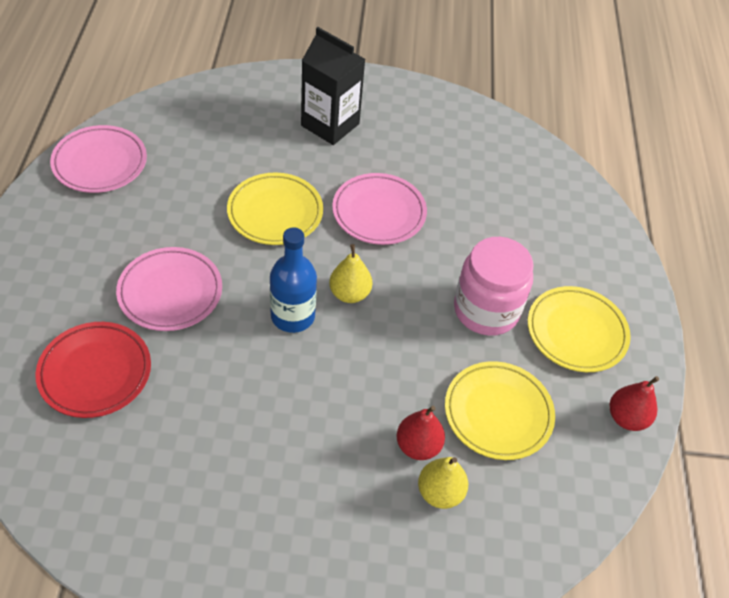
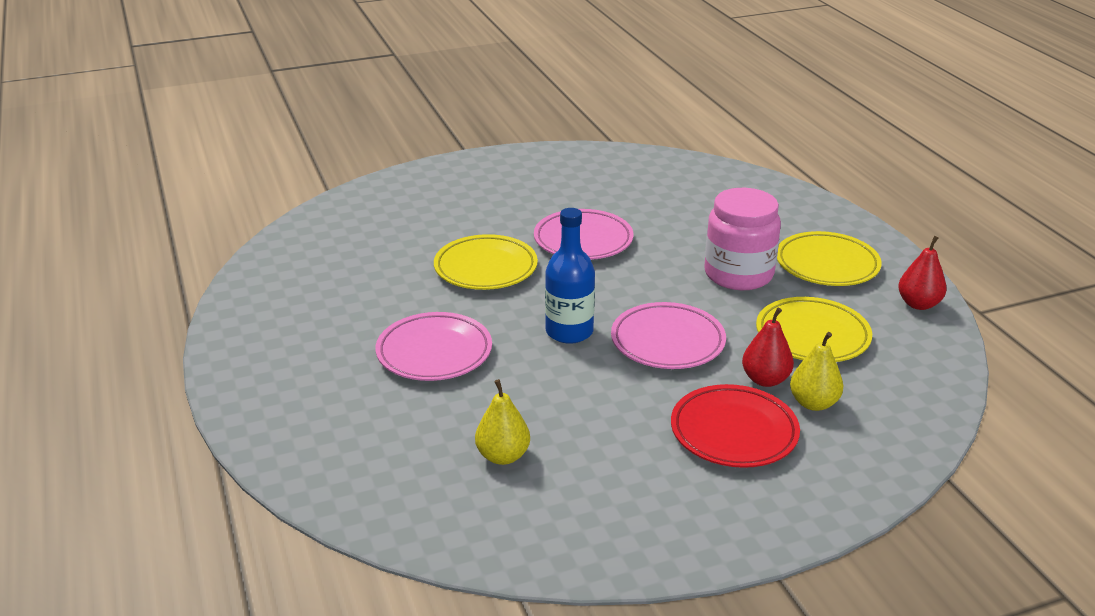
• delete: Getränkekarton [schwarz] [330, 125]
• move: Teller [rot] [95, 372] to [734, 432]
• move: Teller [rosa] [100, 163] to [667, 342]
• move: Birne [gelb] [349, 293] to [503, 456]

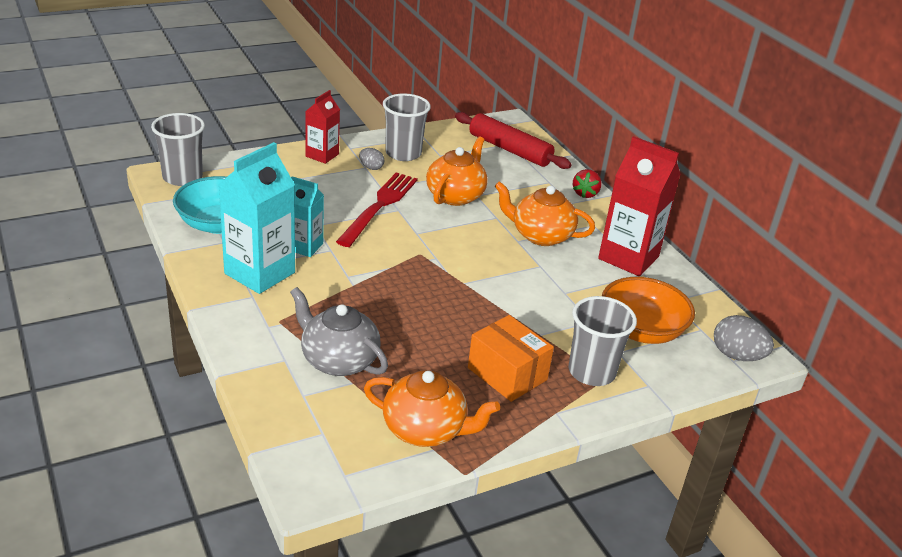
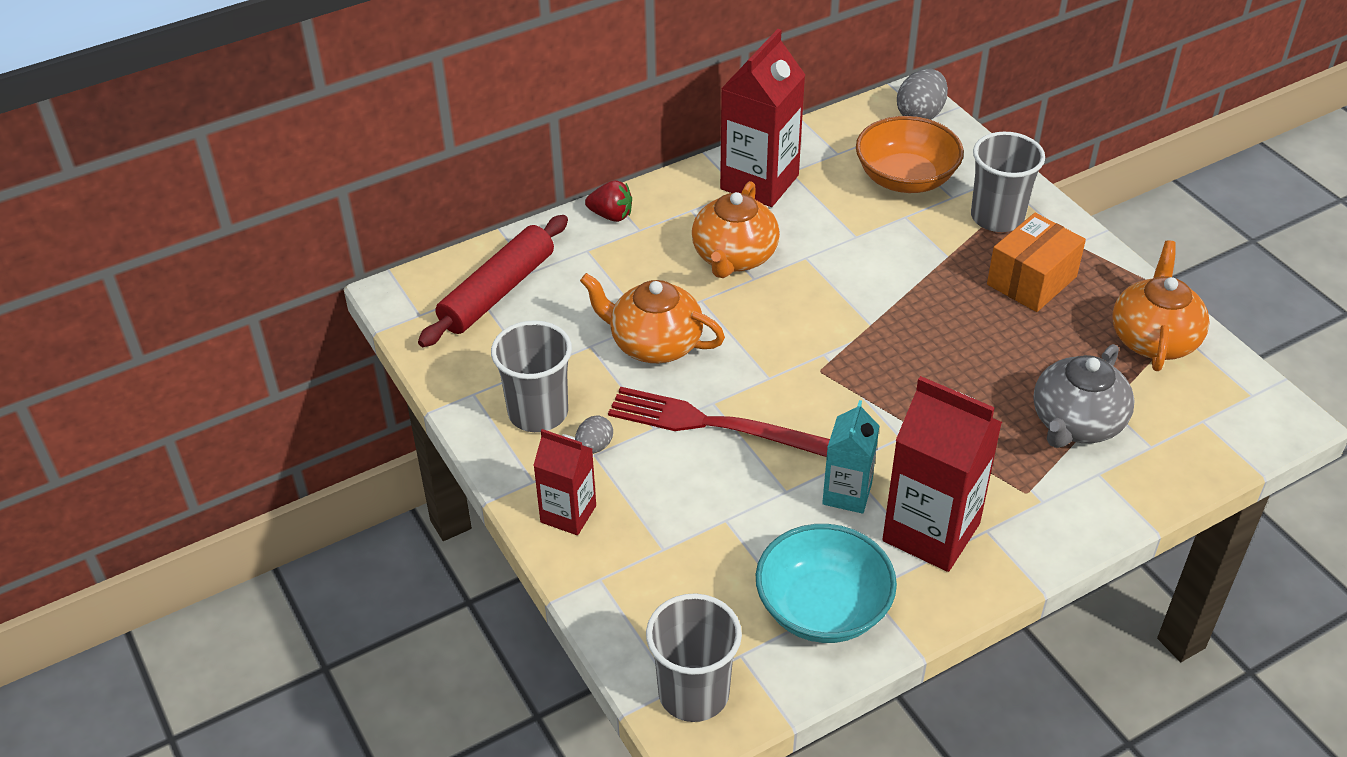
• recolor: Getränkekarton [türkis] [259, 273] to Getränkekarton [rot] [931, 532]

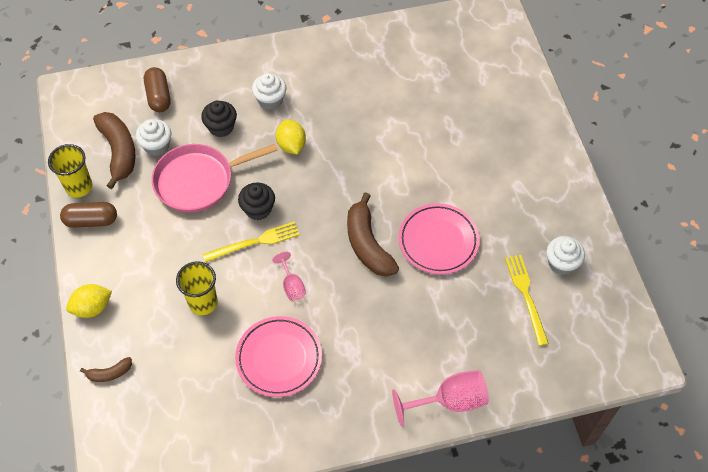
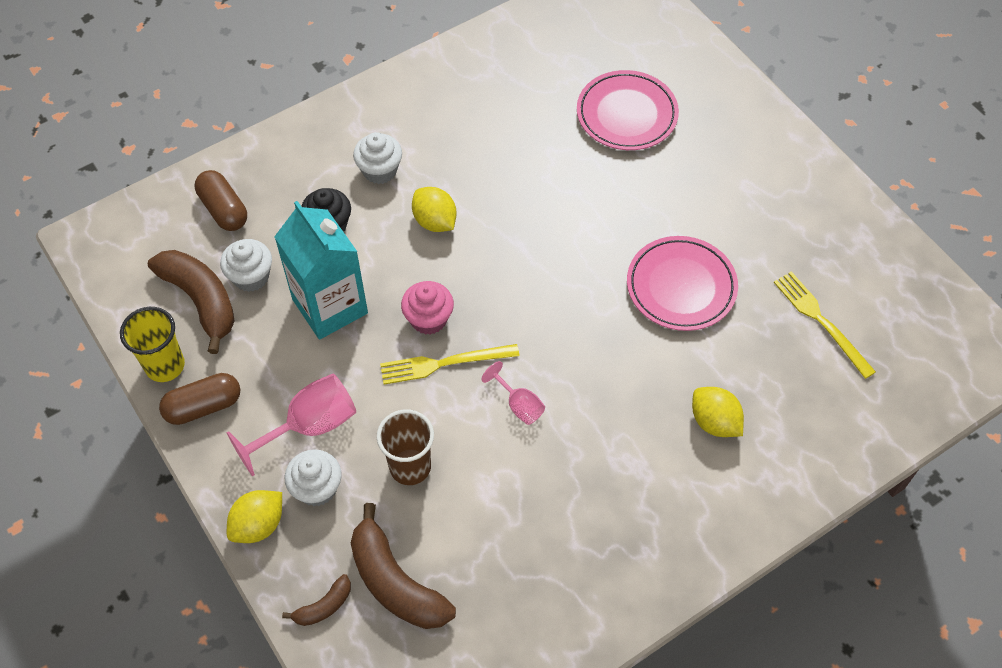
• insert: Zitrone [gelb] [714, 422]
• move: Teller [rosa] [279, 358] to [626, 114]
• move: Banane [braun] [367, 244] to [395, 582]
• move: Kelch [rosa] [450, 401] to [309, 426]
• move: Muffin [weiß] [561, 263] to [317, 488]
• replace: Pfanne [rosa] [198, 181] to Getränkekarton [türkis] [330, 306]
• recolor: Becher [gelb] [203, 303] to Becher [braun] [410, 467]
• recolor: Muffin [schwarz] [258, 209] to Muffin [rosa] [428, 319]
• rotate: Gabel [gelb] [255, 242] = [444, 363] 150 degrees counterclockwise

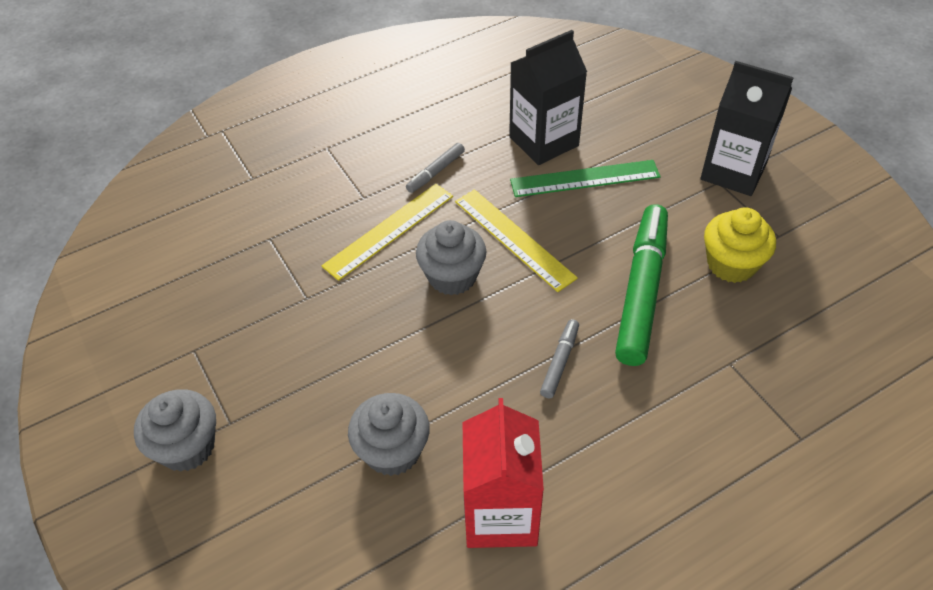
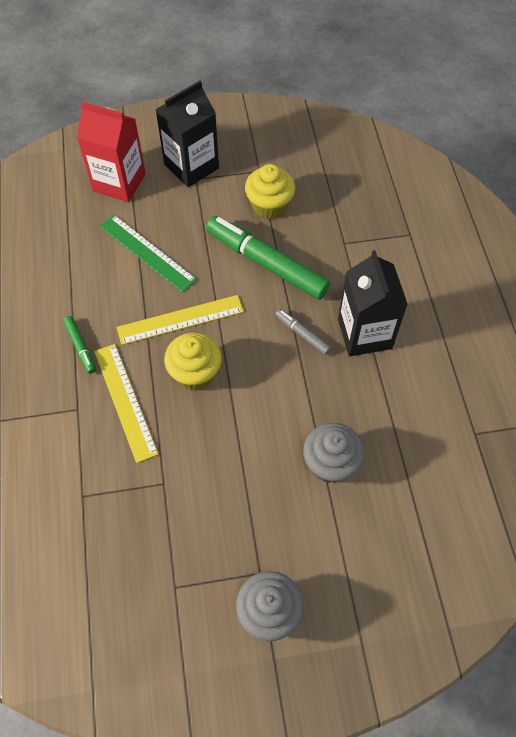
• move: Getränkekarton [rot] [500, 514] to [119, 182]
• move: Getränkekarton [schwarz] [544, 141] to [364, 333]
• recolor: Filzstift [grau] [436, 172] to Filzstift [grün] [81, 347]
• recolor: Muffin [grau] [452, 276] to Muffin [gelb] [195, 373]
• rotate: Lineal [grün] [585, 178] = [147, 252] 60 degrees counterclockwise

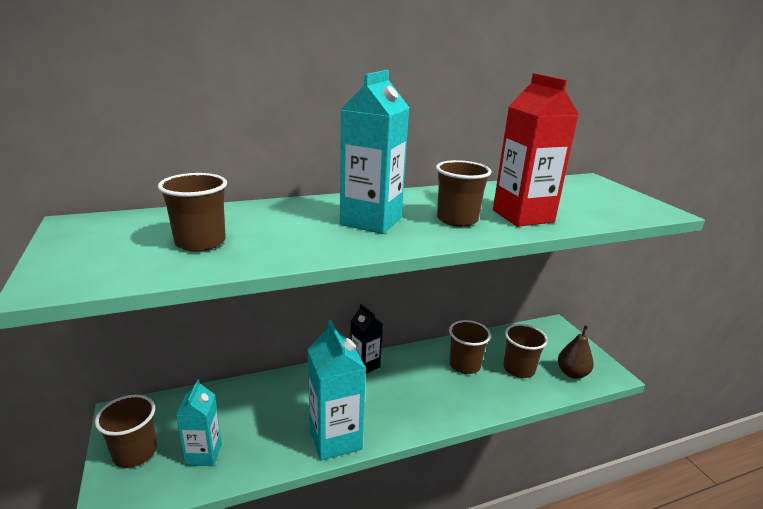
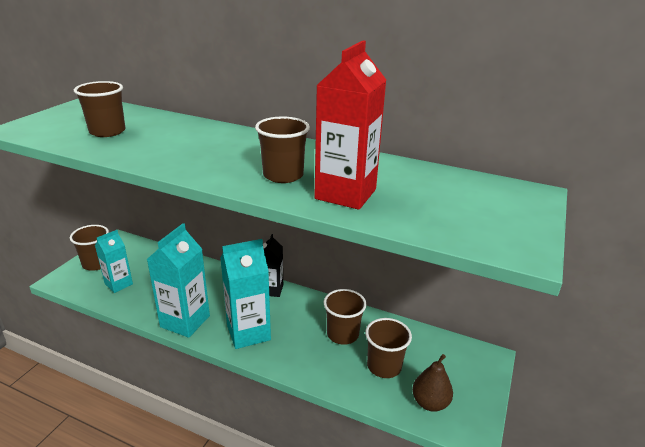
• move: Getränkekarton [türkis] [371, 221] to [248, 332]

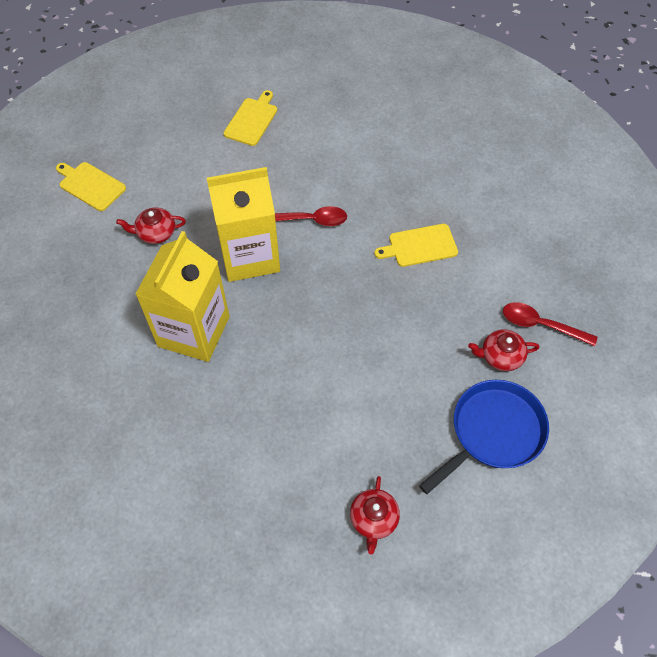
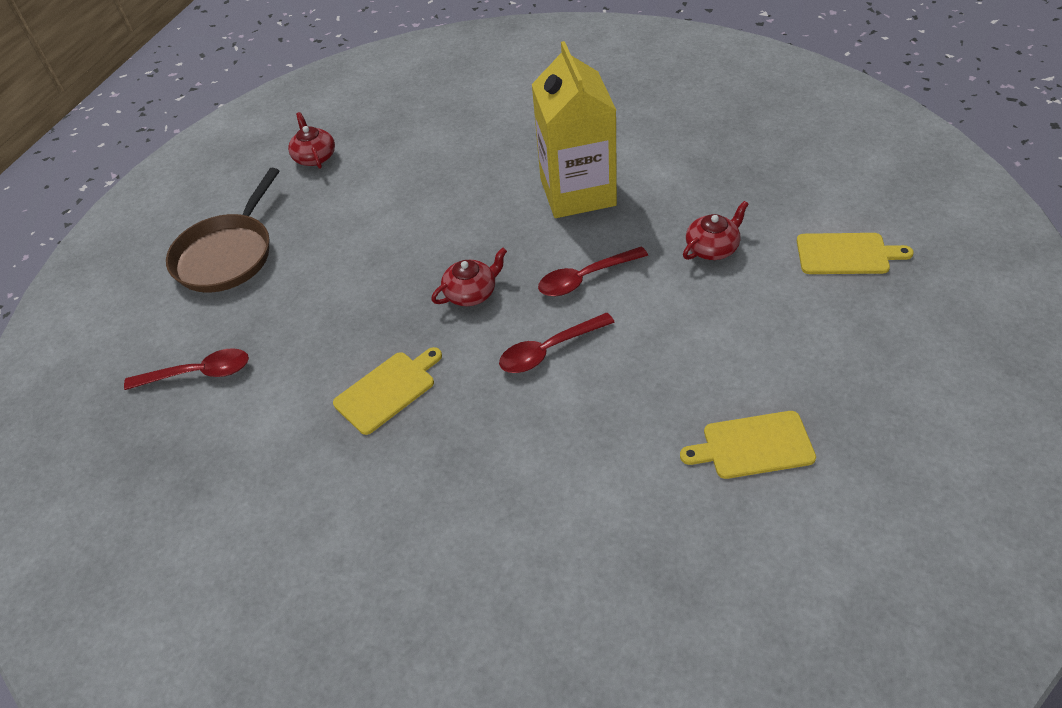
• move: Teekanne [rot] [500, 356] to [471, 293]
• replace: Getränkekarton [gelb] [249, 256] to Löffel [rot] [585, 278]
• recolor: Pfanne [blau] [493, 432] to Pfanne [braun] [227, 255]
• rotate: Schneidebrett [gelb] [252, 120] = [753, 446] 90 degrees clockwise

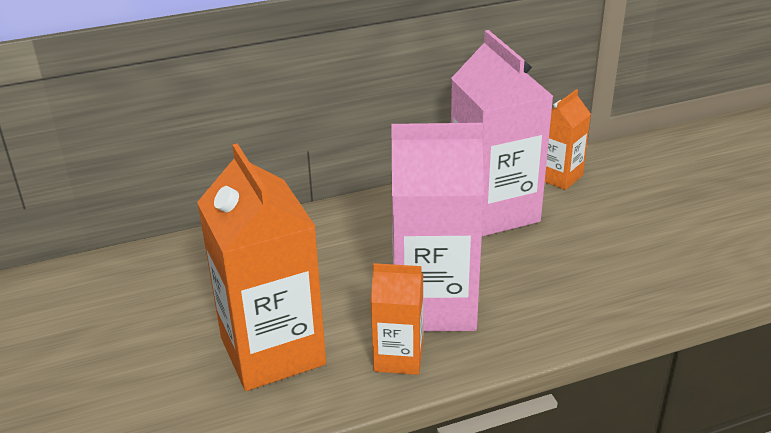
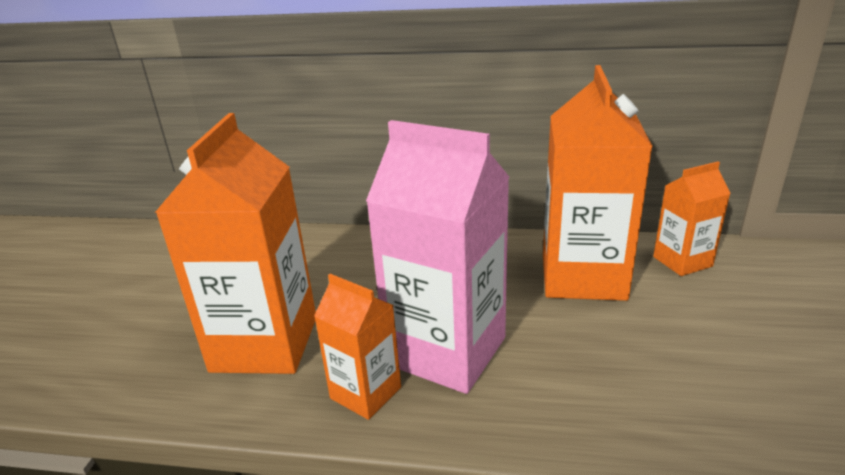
• recolor: Getränkekarton [rosa] [494, 211] to Getränkekarton [orange] [582, 277]

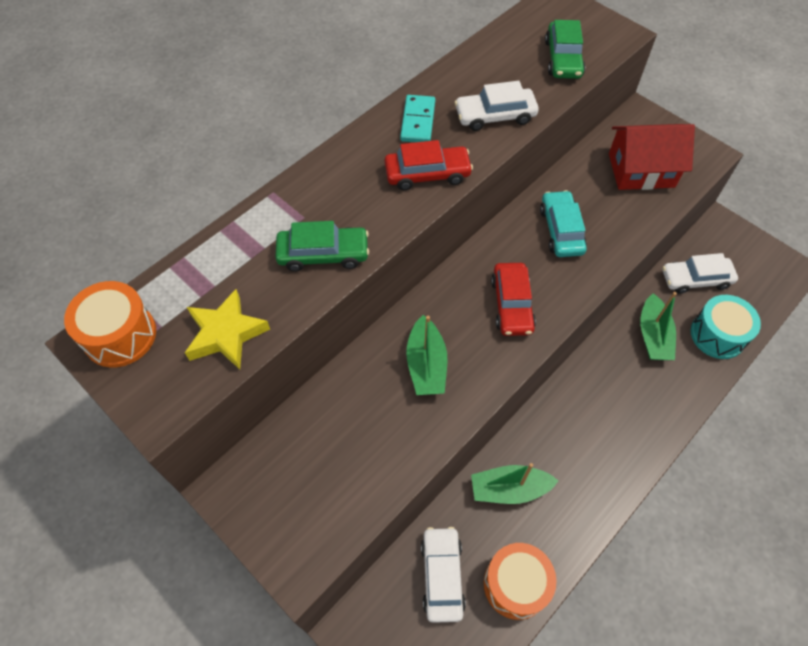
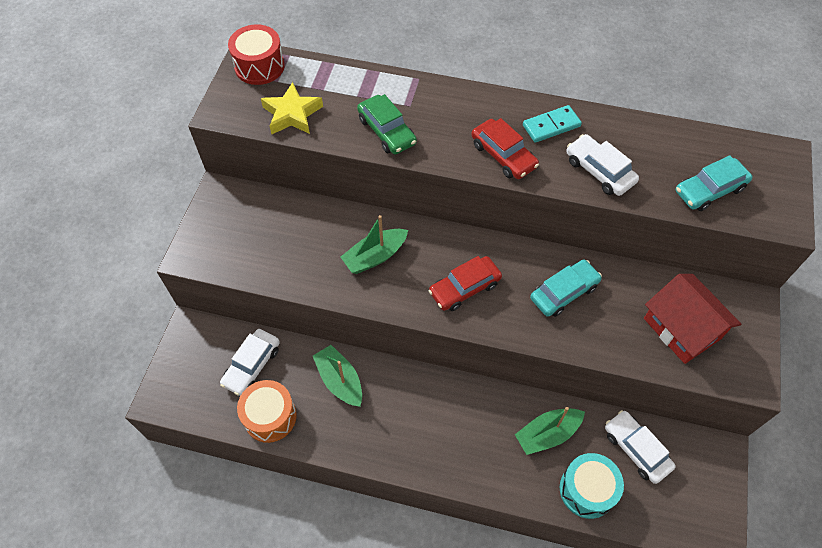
• recolor: Trommel [orange] [120, 335] to Trommel [rot] [259, 66]
• recolor: Auto [grün] [563, 59] to Auto [türkis] [709, 190]
• rotate: Auto [weiß] [442, 576] = [252, 365] 150 degrees clockwise

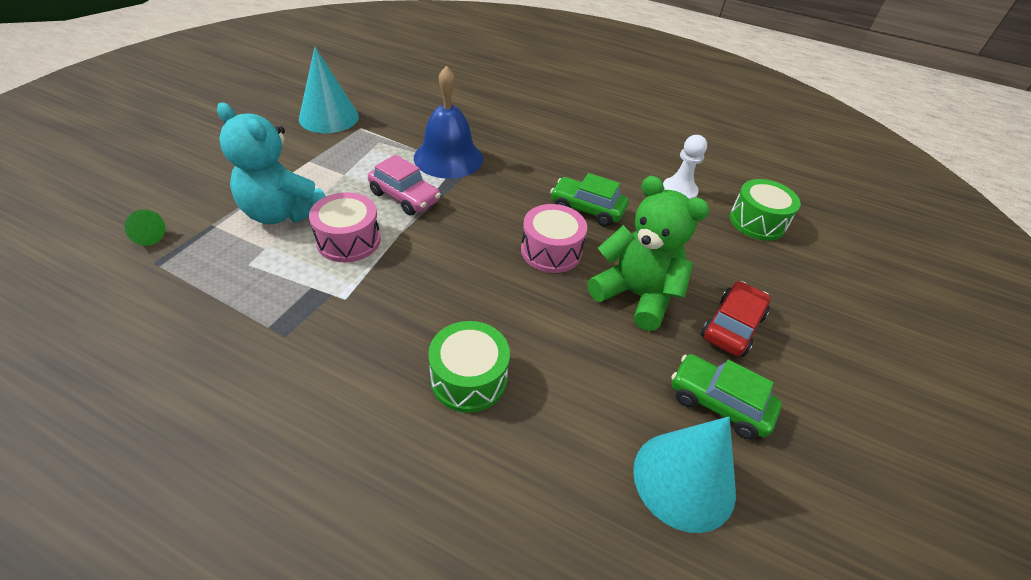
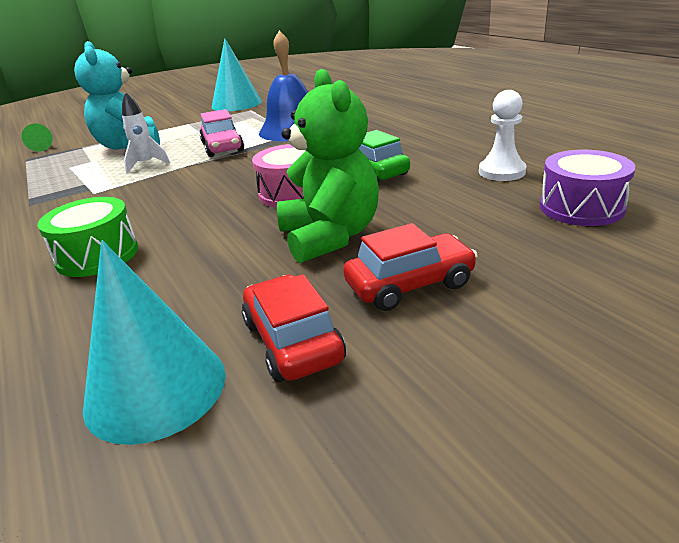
• replace: Trommel [rosa] [348, 240] to Rakete [weiß] [146, 164]
• recolor: Auto [grün] [718, 403] to Auto [rot] [293, 341]
• recolor: Trommel [grün] [757, 222] to Trommel [lila] [581, 207]

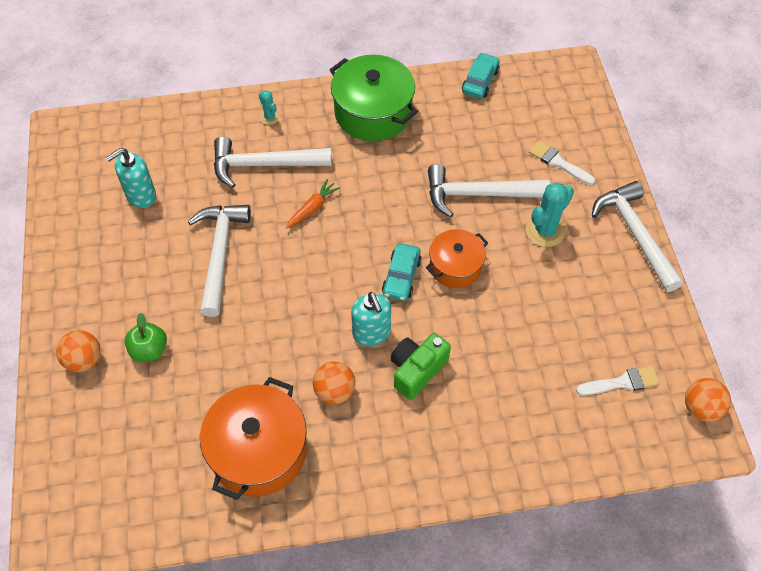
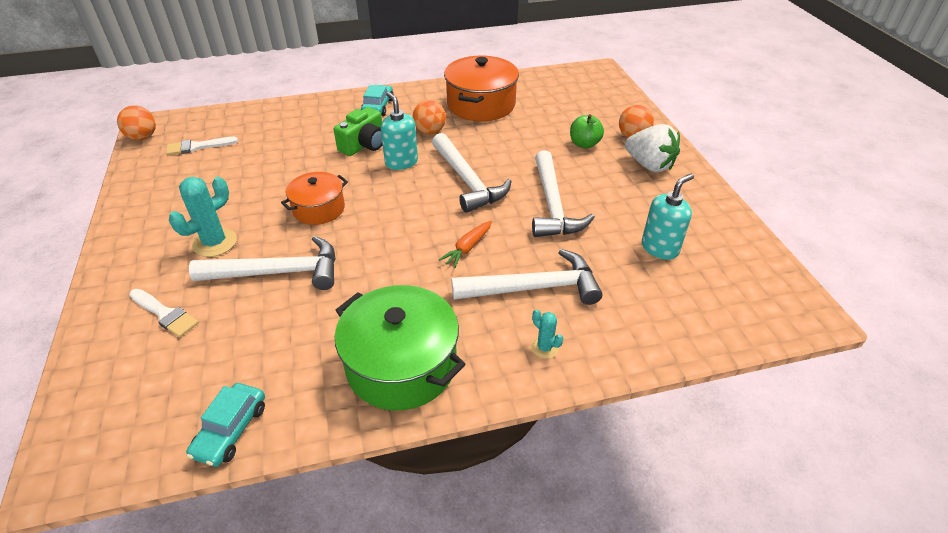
• insert: Erdbeere [weiß] [649, 165]
• move: Auto [türkis] [401, 277] to [378, 106]
• move: Hammer [weiß] [635, 234] to [467, 181]

